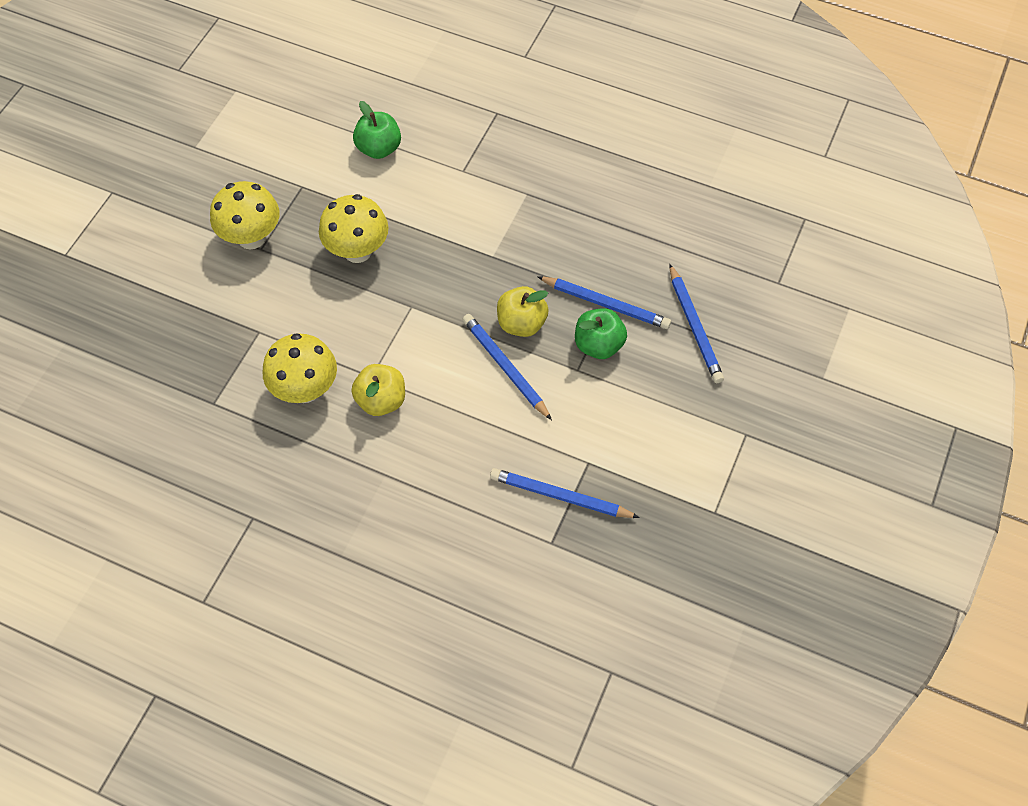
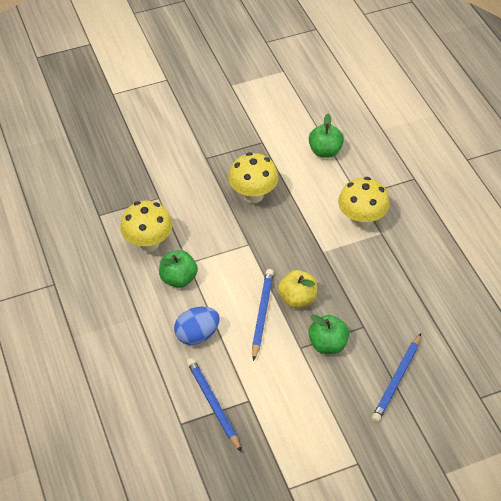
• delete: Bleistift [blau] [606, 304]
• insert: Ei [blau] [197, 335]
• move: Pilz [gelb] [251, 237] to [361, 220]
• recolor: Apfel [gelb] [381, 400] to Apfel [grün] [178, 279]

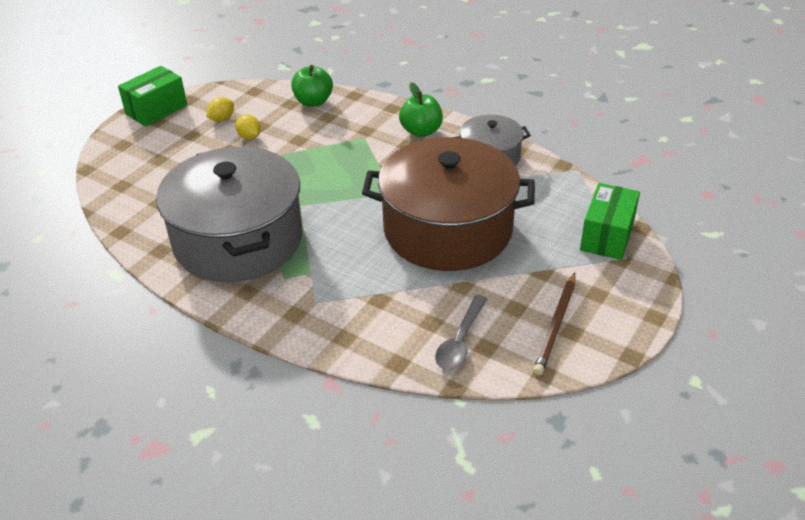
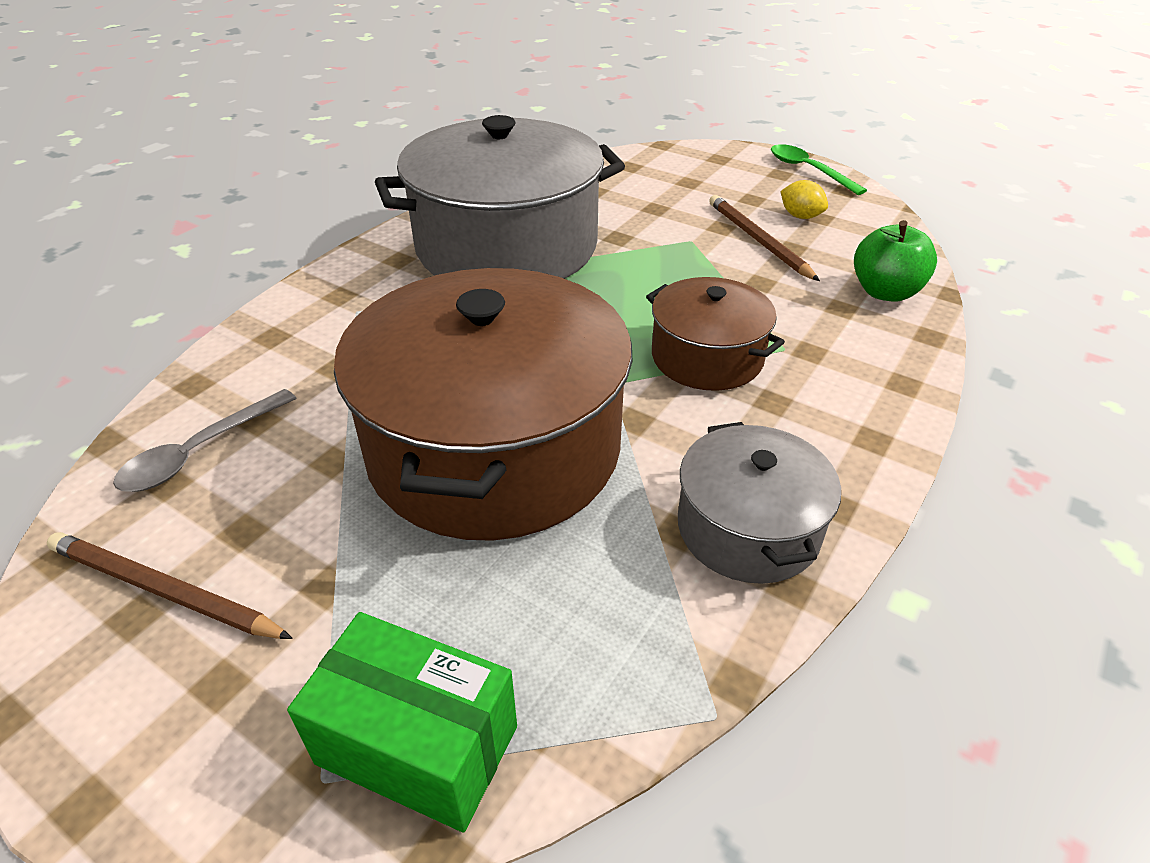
• delete: Apfel [grün] [421, 131]
• insert: Kochtopf [braun] [707, 357]
• replace: Schachtel [grün] [156, 110] to Löffel [grün] [808, 170]
• replace: Zitrone [gelb] [249, 137] to Bleistift [braun] [758, 240]
• rotate: Löffel [grau] [460, 340] = [200, 452] 75 degrees counterclockwise

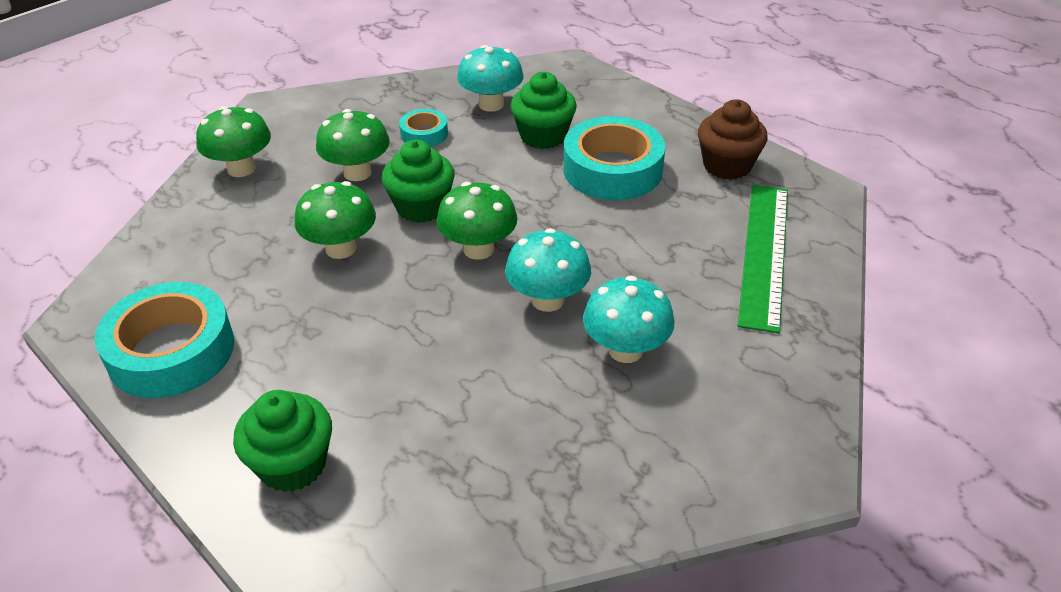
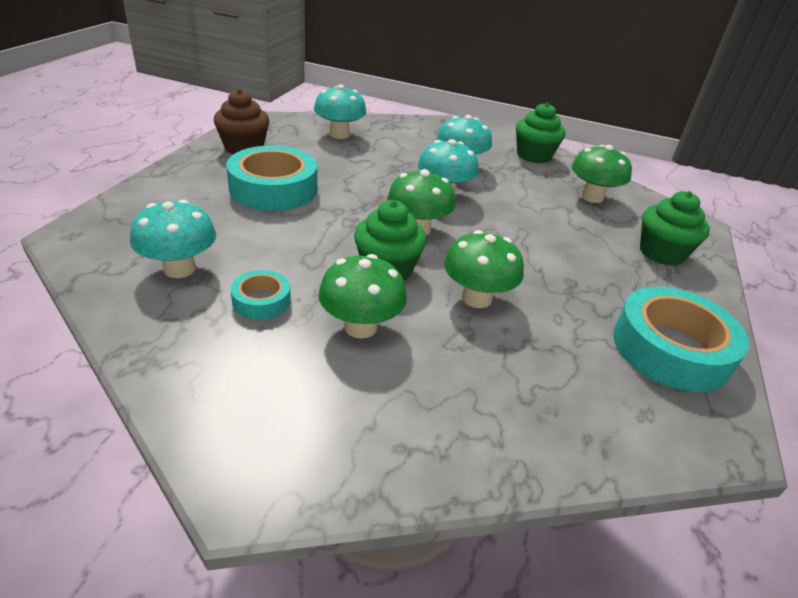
• move: Pilz [grün] [241, 168] to [592, 197]
• move: Muffin [grün] [543, 136] to [534, 156]
• replace: Lineal [grün] [763, 253] to Pilz [türkis] [339, 134]

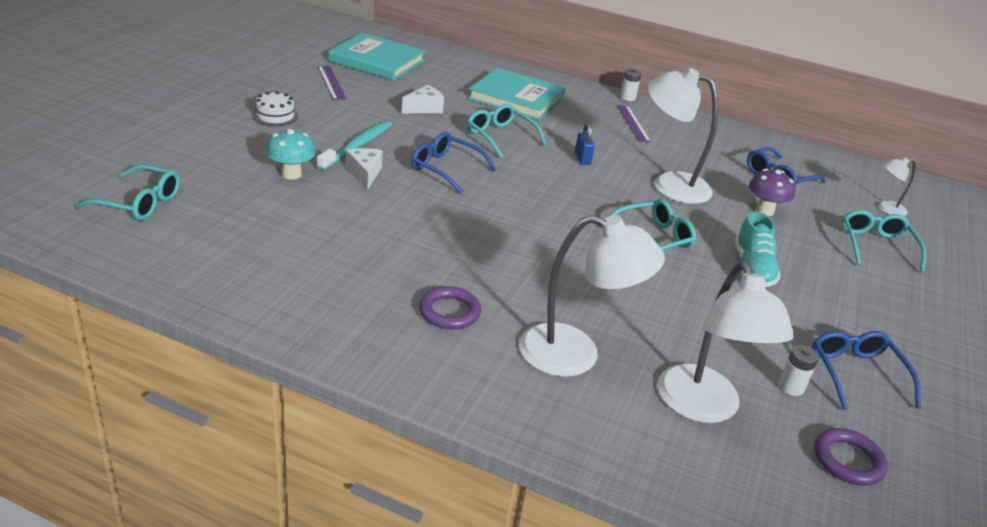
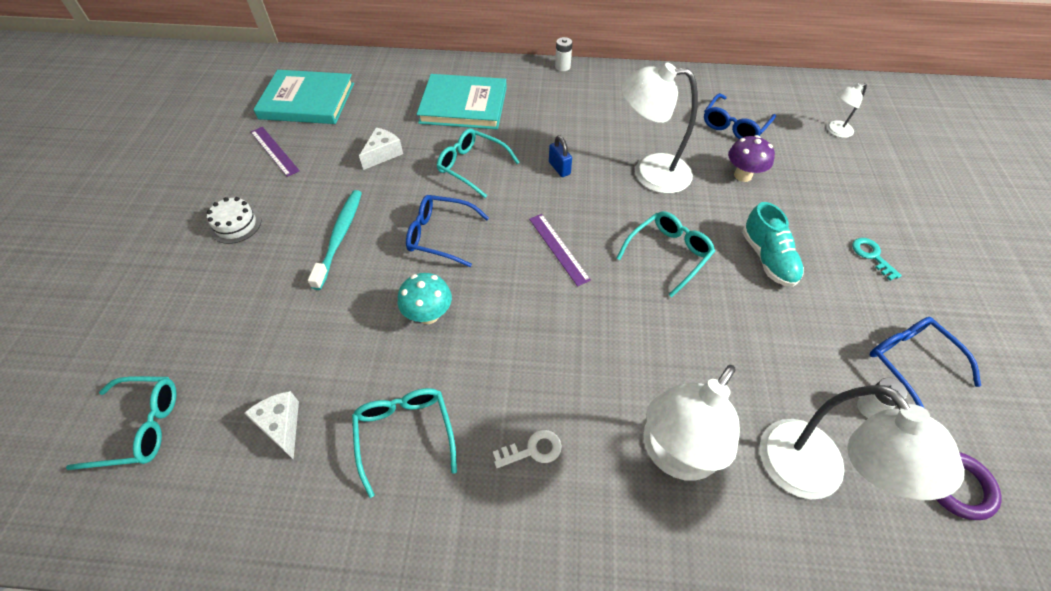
• insert: Schlüssel [türkis] [872, 256]
• move: Pilz [türkis] [291, 174] to [428, 315]
• move: Käse [weiß] [365, 174] to [281, 426]
• move: Lineal [lila] [633, 123] to [558, 248]
• move: Brille [türkis] [876, 246] to [405, 435]
• replace: Ring [lila] [449, 312] to Schlüssel [weiß] [532, 450]
• rotate: Lampe [weiß] [576, 354] = [673, 455] 135 degrees clockwise

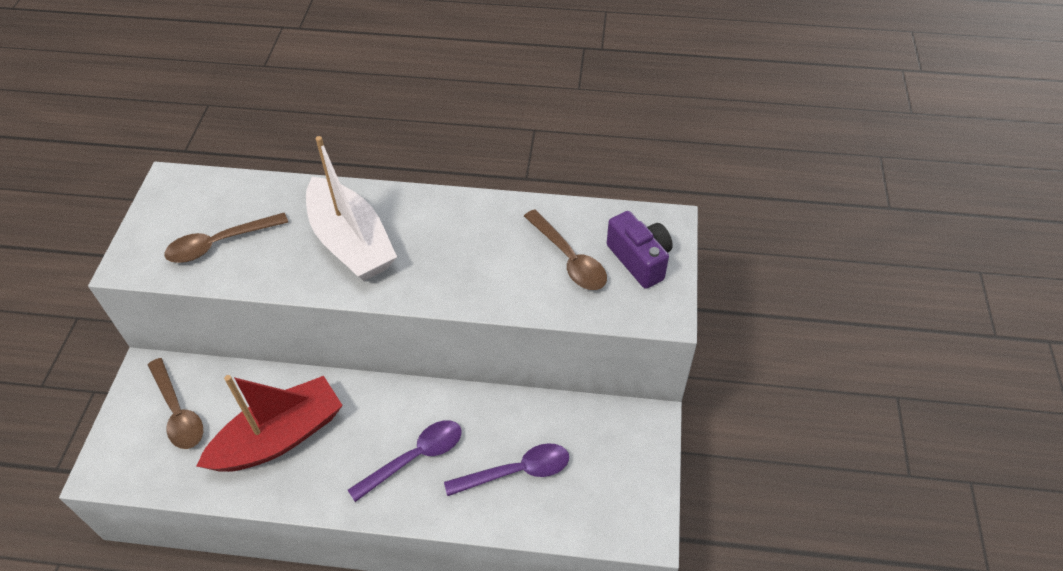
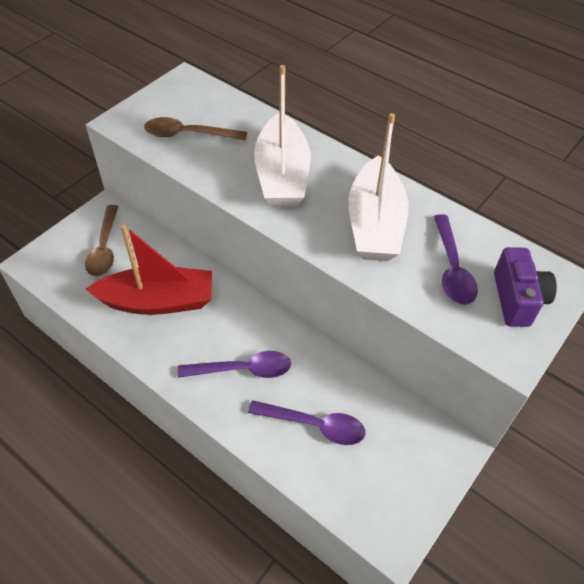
• insert: Boot [weiß] [375, 224]
• recolor: Löffel [braun] [569, 259] to Löffel [lila] [452, 268]

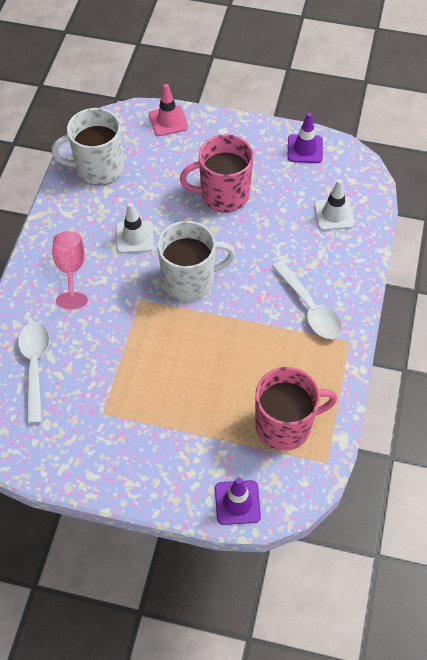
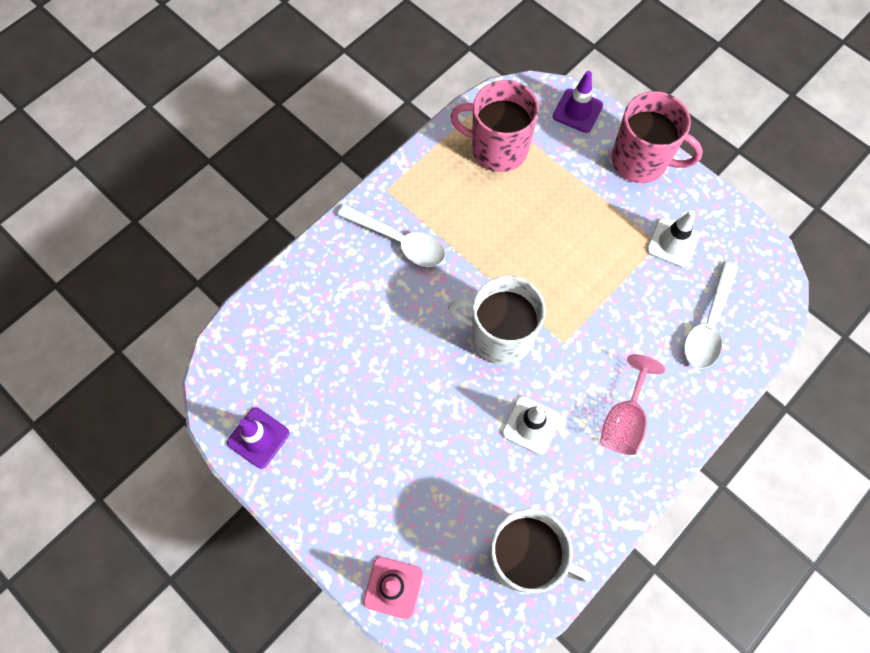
• move: Tasse [rosa] [223, 195] to [640, 161]
• move: Leitkegel [weiß] [333, 214] to [672, 243]
• rotate: Löffel [weiß] [309, 308] = [399, 241] 120 degrees clockwise

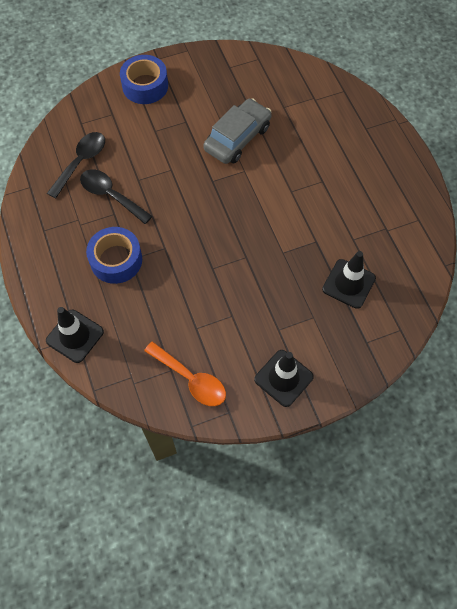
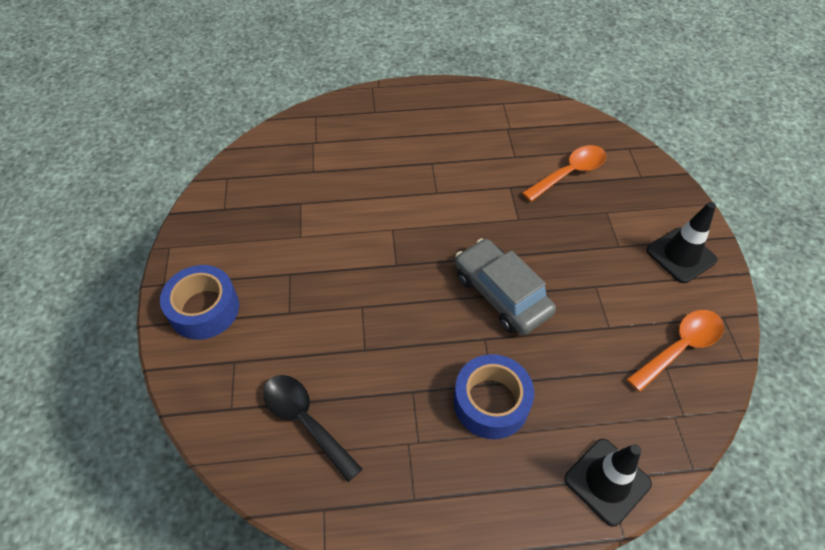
• delete: Löffel [schwarz] [111, 195]
• move: Auto [grau] [237, 138] to [501, 294]
• replace: Leitkegel [schwarz] [348, 284] to Löffel [orange] [569, 173]

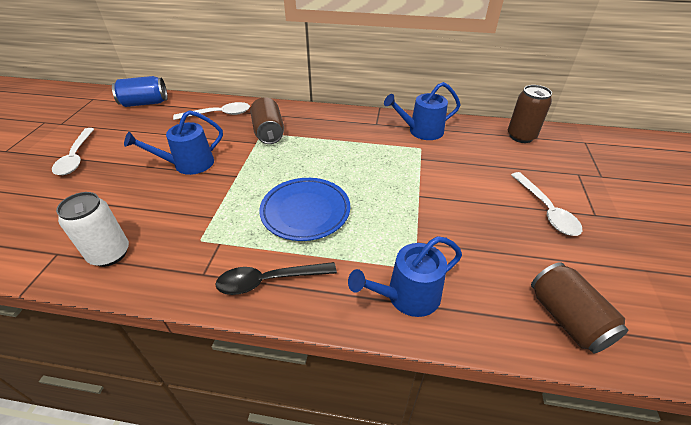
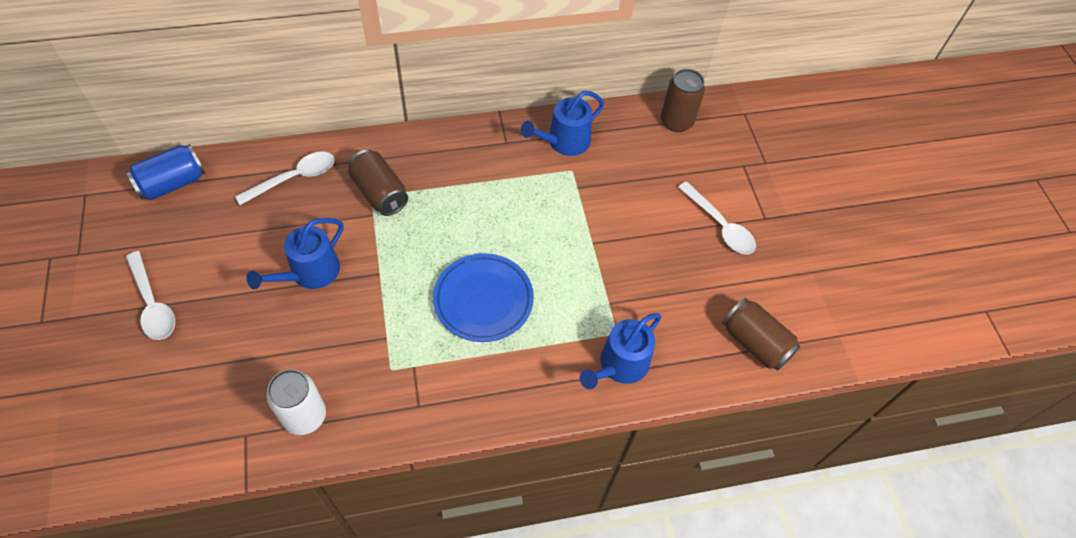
• delete: Löffel [schwarz] [269, 281]

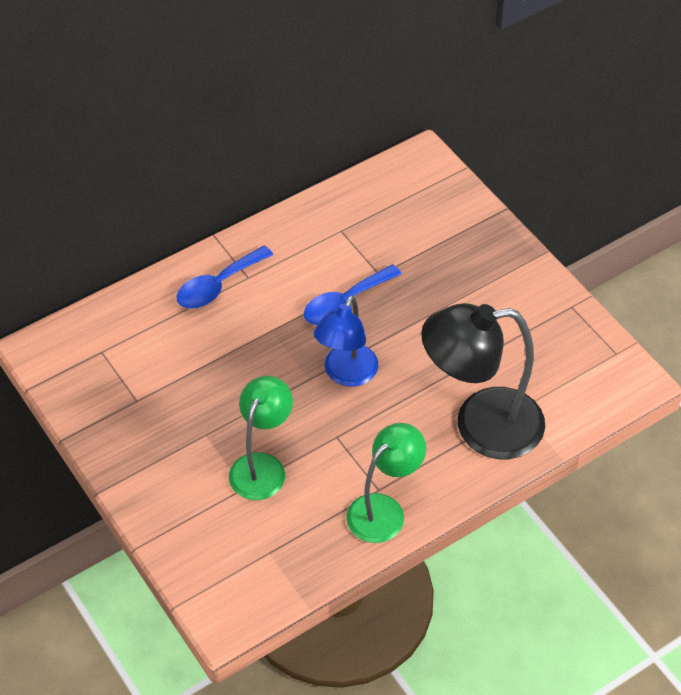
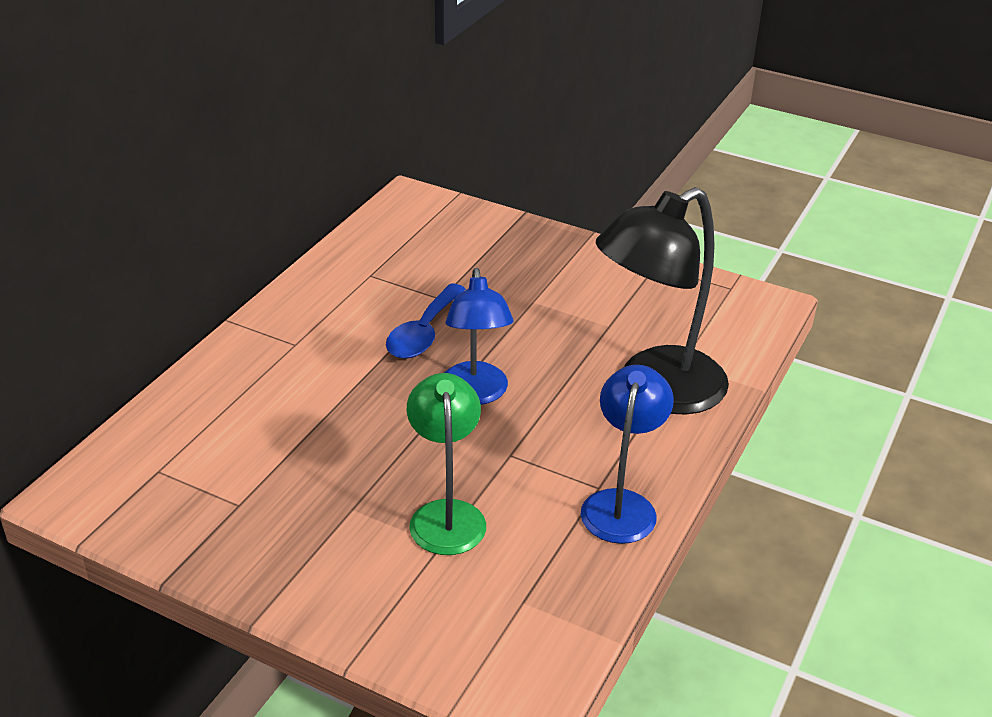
• delete: Löffel [blau] [218, 286]
• recolor: Lampe [grün] [384, 510] to Lampe [blau] [621, 504]

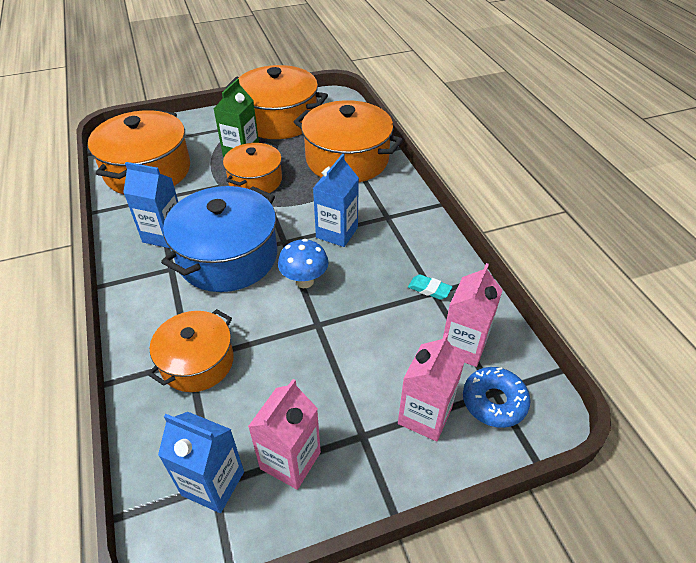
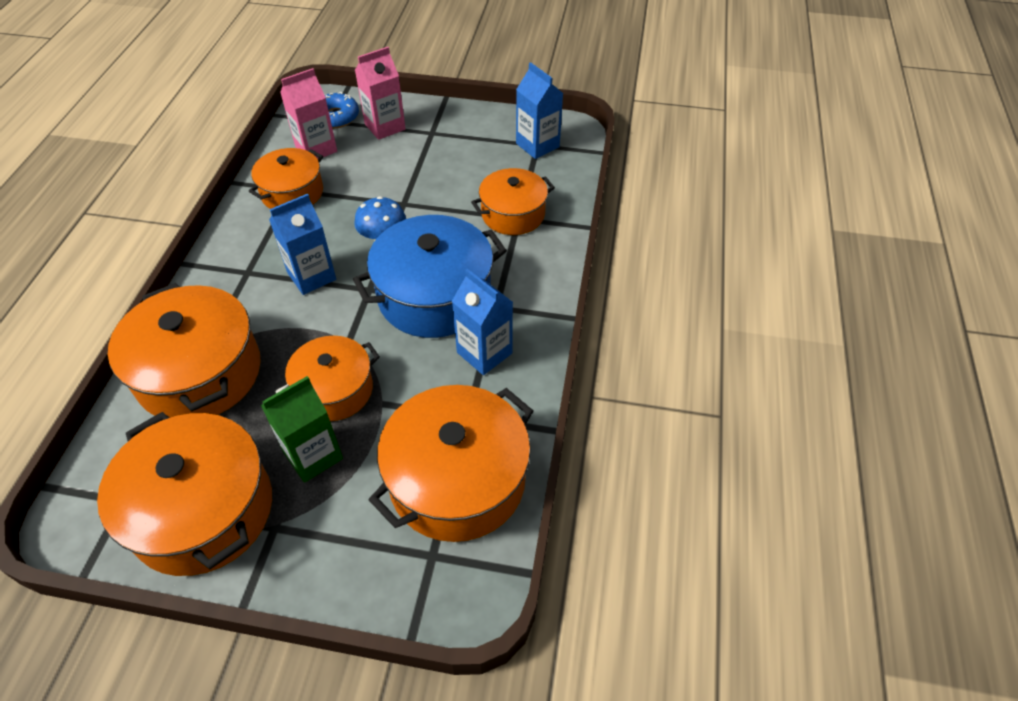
• delete: Getränkekarton [rosa] [290, 460]
• replace: Radiergummi [türkis] [429, 289] to Kochtopf [orange] [292, 193]

